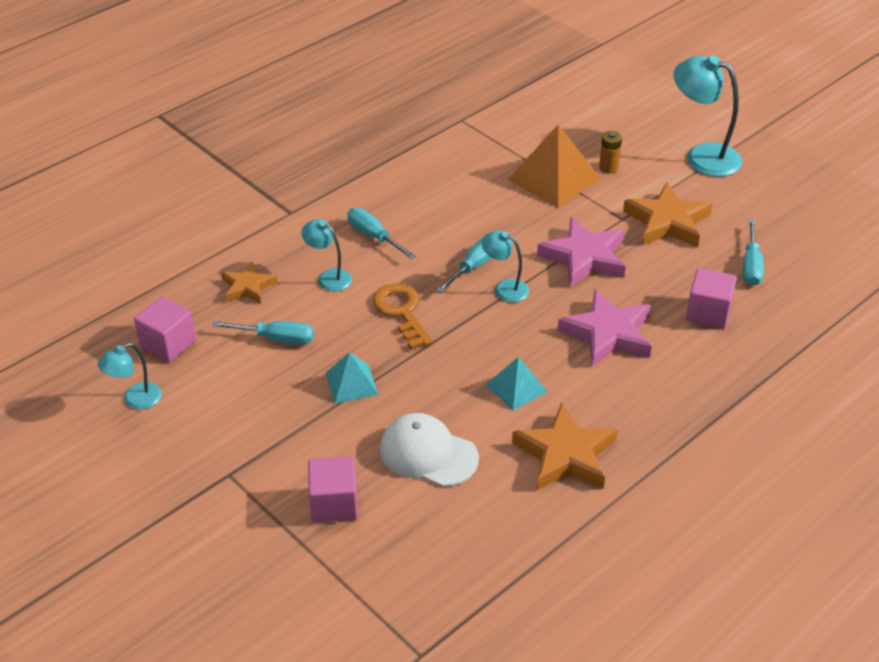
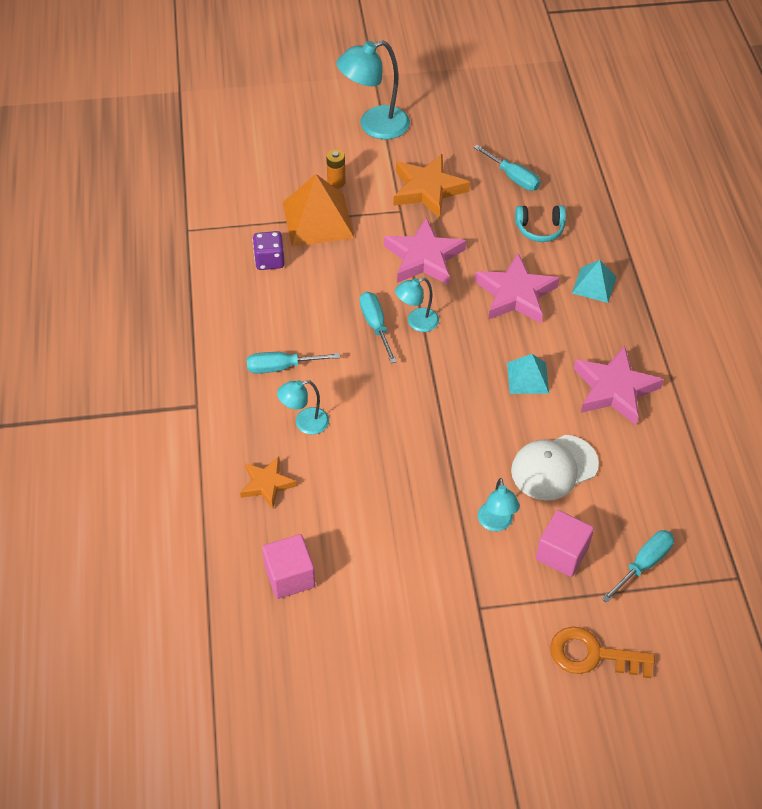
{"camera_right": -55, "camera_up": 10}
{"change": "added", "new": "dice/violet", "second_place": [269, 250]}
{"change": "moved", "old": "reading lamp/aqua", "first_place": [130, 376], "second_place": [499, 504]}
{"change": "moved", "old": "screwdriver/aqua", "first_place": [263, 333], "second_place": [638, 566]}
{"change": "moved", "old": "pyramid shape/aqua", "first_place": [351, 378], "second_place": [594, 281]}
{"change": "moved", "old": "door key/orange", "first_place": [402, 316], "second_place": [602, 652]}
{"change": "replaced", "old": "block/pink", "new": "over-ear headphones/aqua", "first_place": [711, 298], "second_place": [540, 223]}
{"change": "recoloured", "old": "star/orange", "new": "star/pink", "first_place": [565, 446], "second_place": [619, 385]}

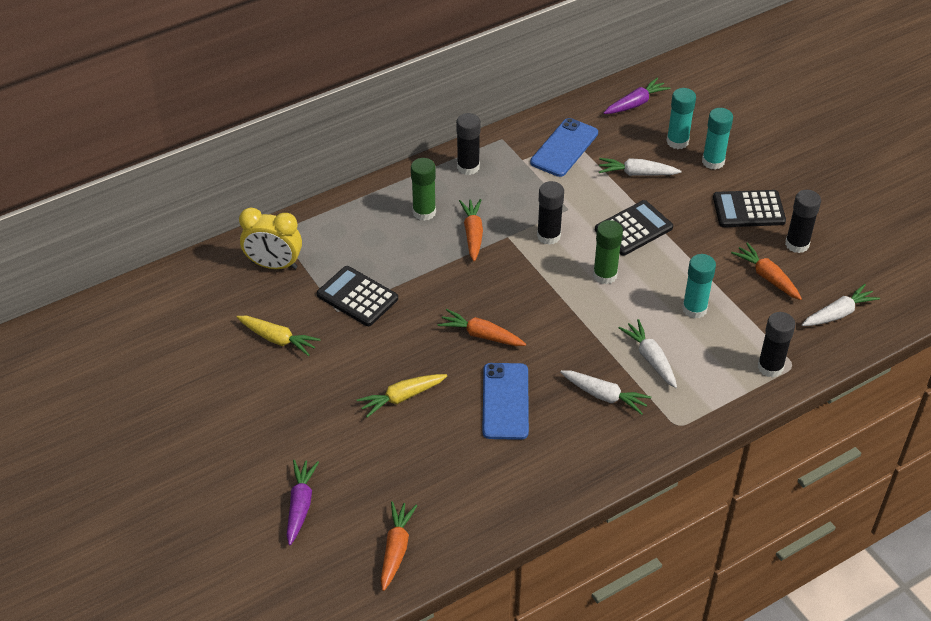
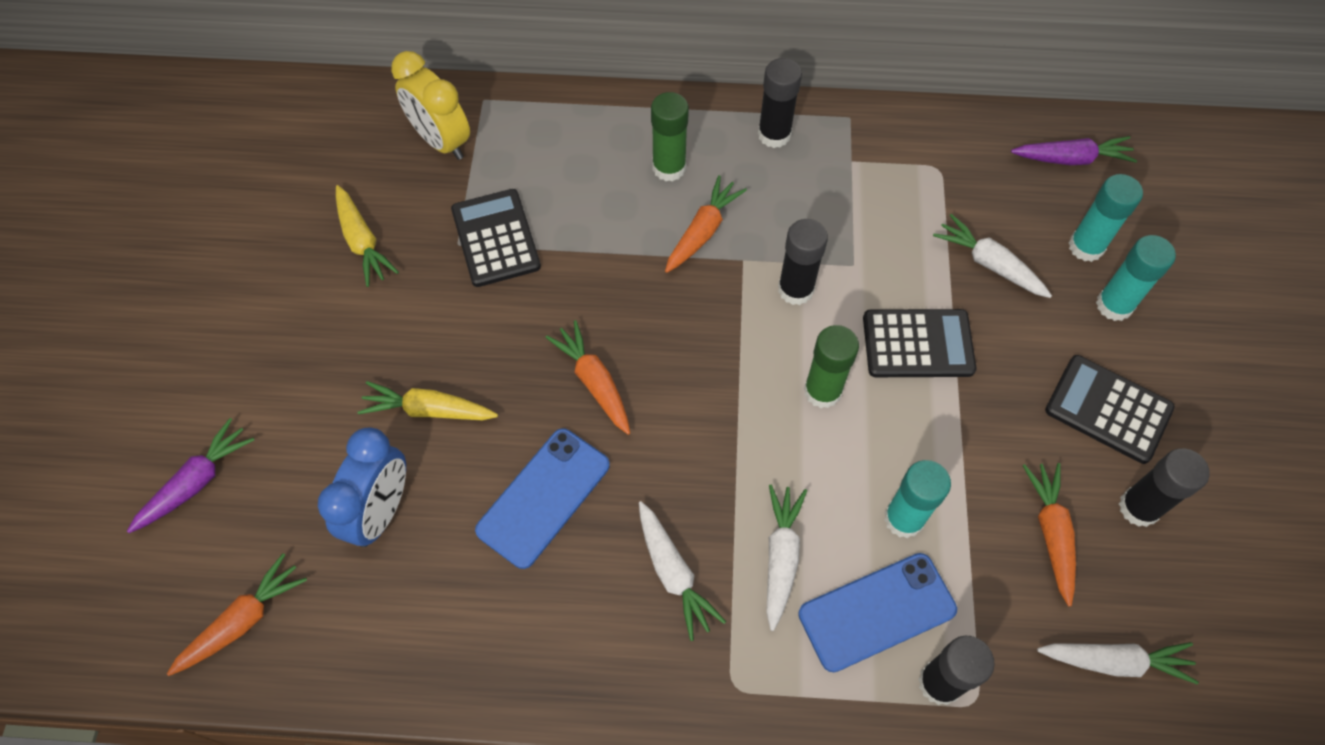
{"camera_right": 35, "camera_up": 15}
{"change": "added", "new": "clock/blue", "second_place": [362, 487]}
{"change": "moved", "old": "mobile phone/blue", "first_place": [564, 147], "second_place": [877, 612]}

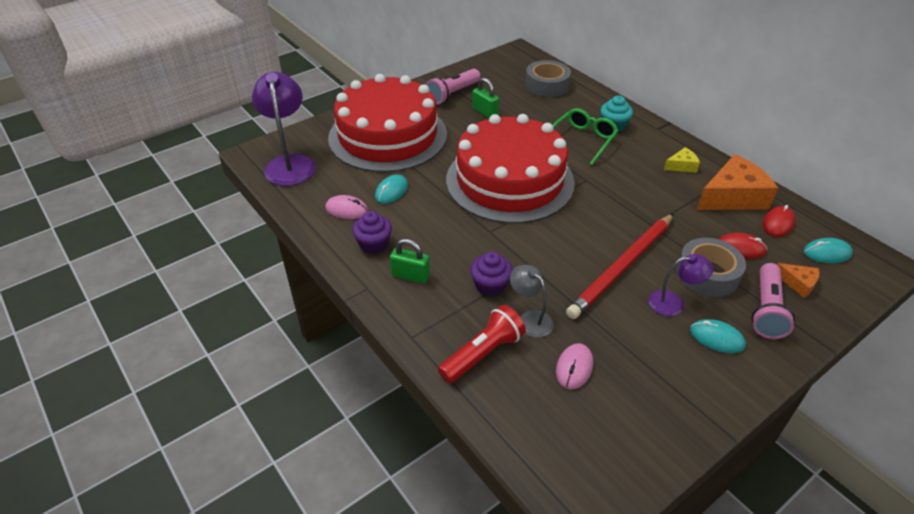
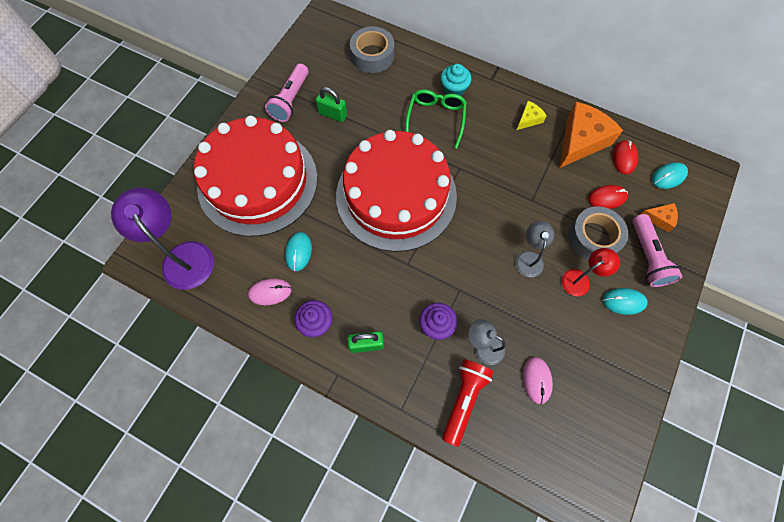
{"camera_right": -25, "camera_up": 25}
{"change": "replaced", "old": "wooden pencil/red", "new": "reading lamp/grey", "first_place": [620, 266], "second_place": [534, 249]}
{"change": "recoloured", "old": "reading lamp/violet", "new": "reading lamp/red", "first_place": [680, 285], "second_place": [590, 272]}

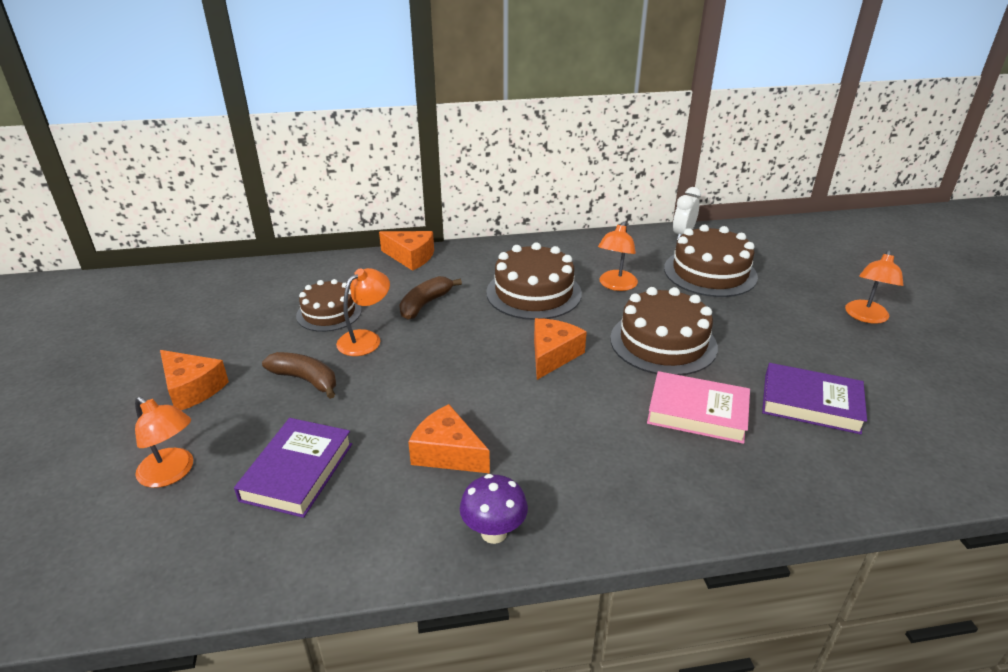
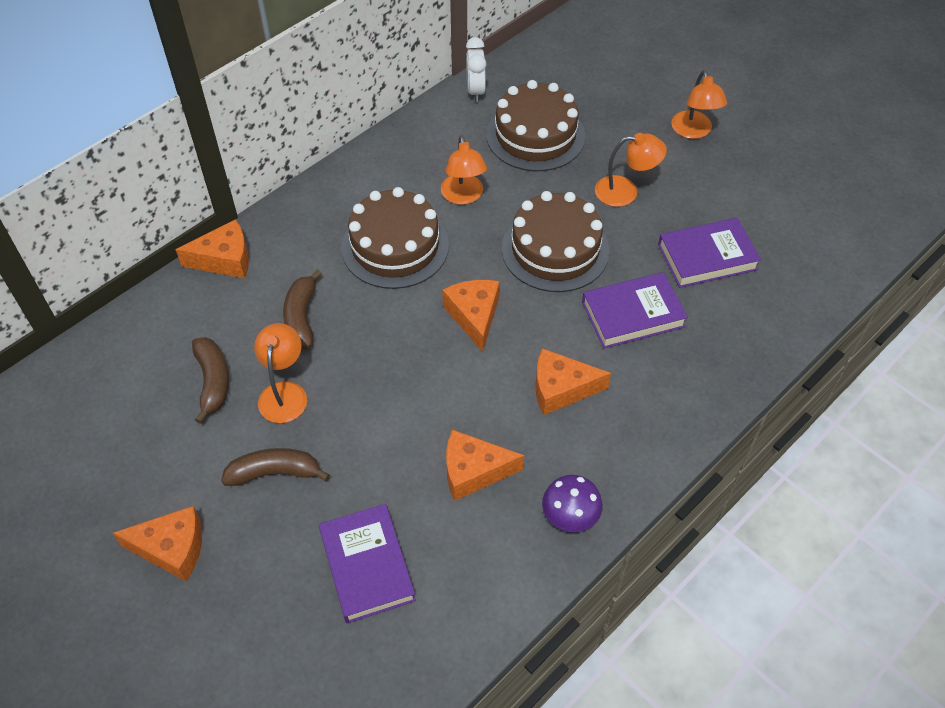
{"camera_right": -35, "camera_up": 20}
{"change": "added", "new": "cheese wedge/orange", "second_place": [573, 381]}
{"change": "moved", "old": "reading lamp/orange", "first_place": [164, 442], "second_place": [631, 170]}
{"change": "replaced", "old": "layer cake/russet", "new": "banana/russet", "first_place": [329, 305], "second_place": [210, 380]}
{"change": "recoloured", "old": "hardcover/pink", "new": "hardcover/violet", "first_place": [698, 407], "second_place": [635, 310]}

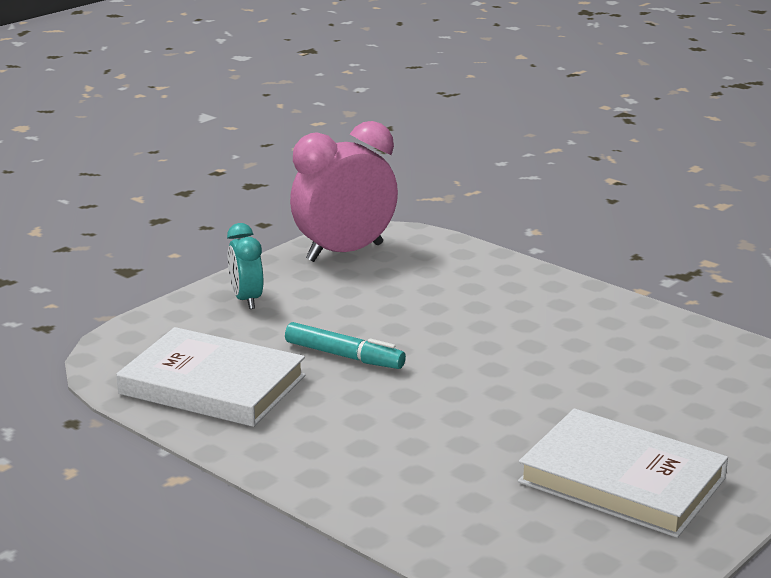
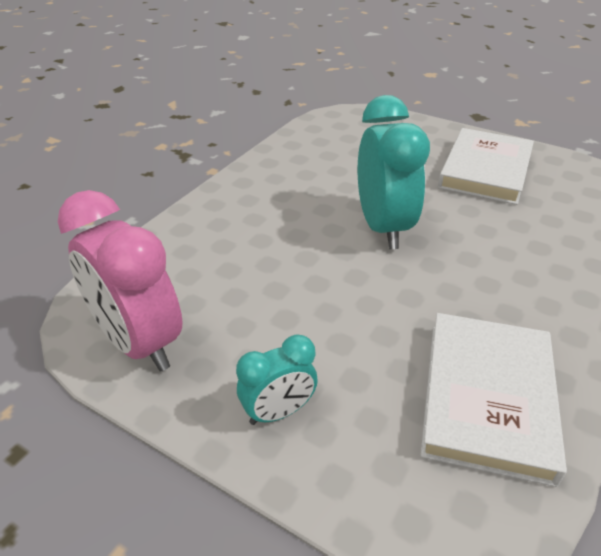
{"camera_right": -100, "camera_up": 15}
{"change": "removed", "old": "felt pen/aqua", "first_place": [345, 345]}
{"change": "added", "new": "clock/aqua", "second_place": [394, 172]}

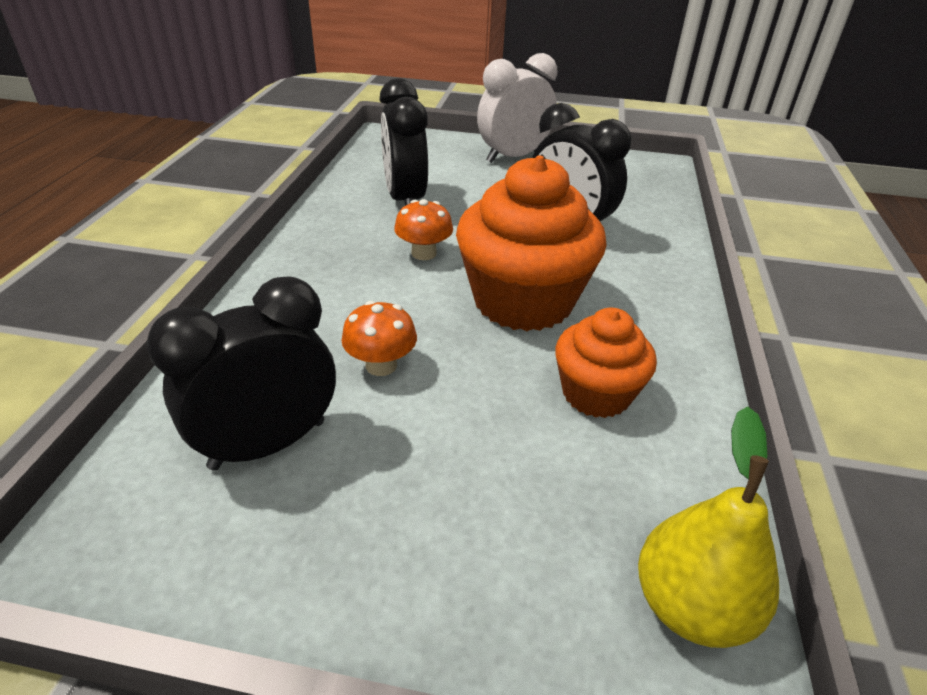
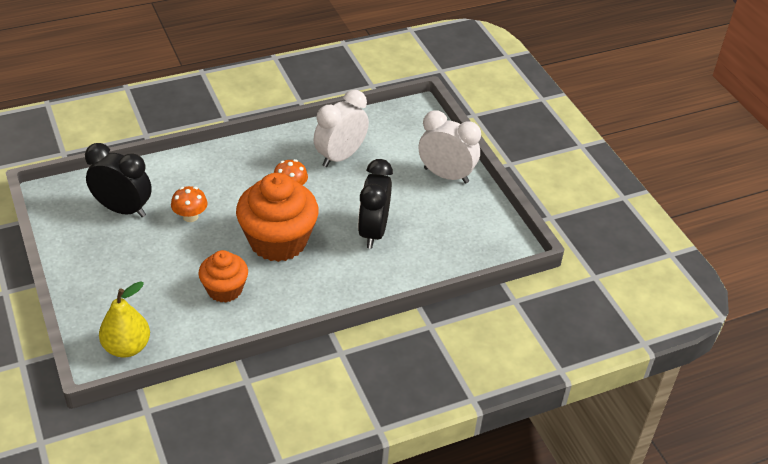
{"camera_right": 55, "camera_up": 5}
{"change": "recoloured", "old": "clock/jet-black", "new": "clock/pure white", "first_place": [404, 142], "second_place": [341, 128]}

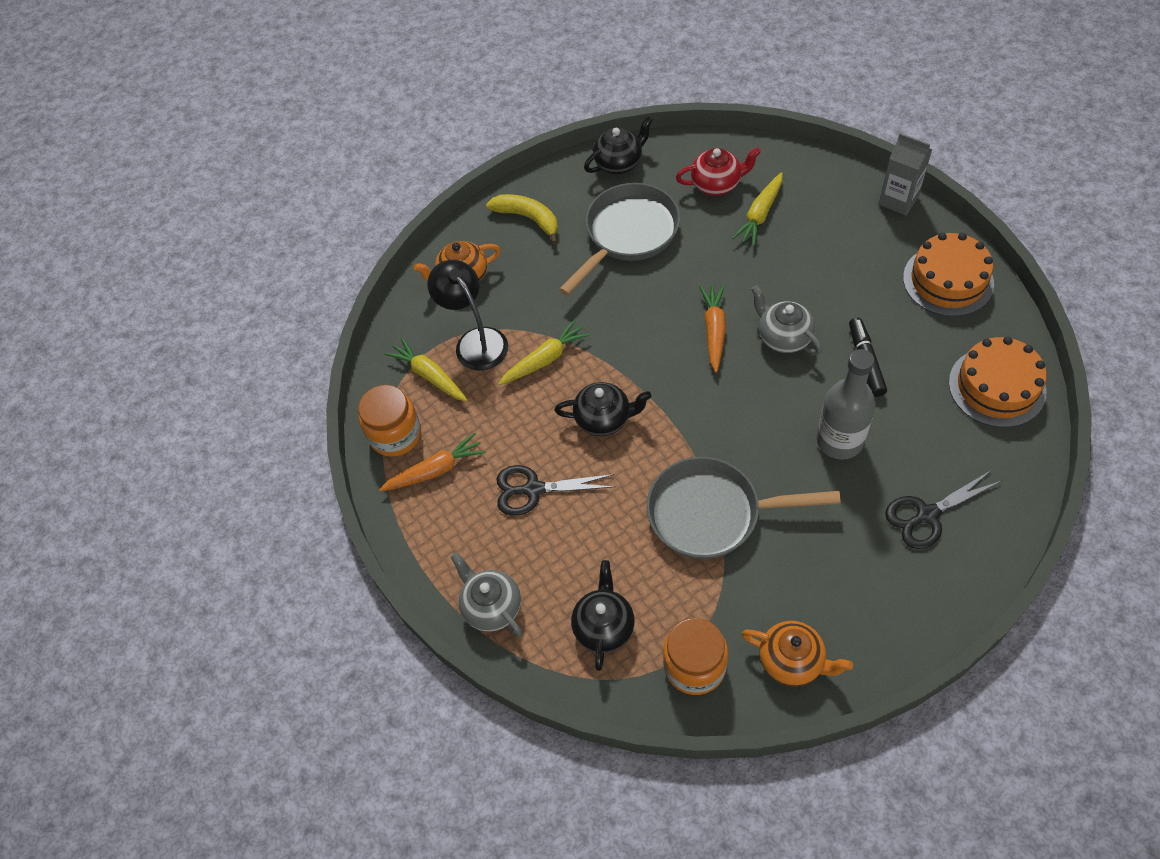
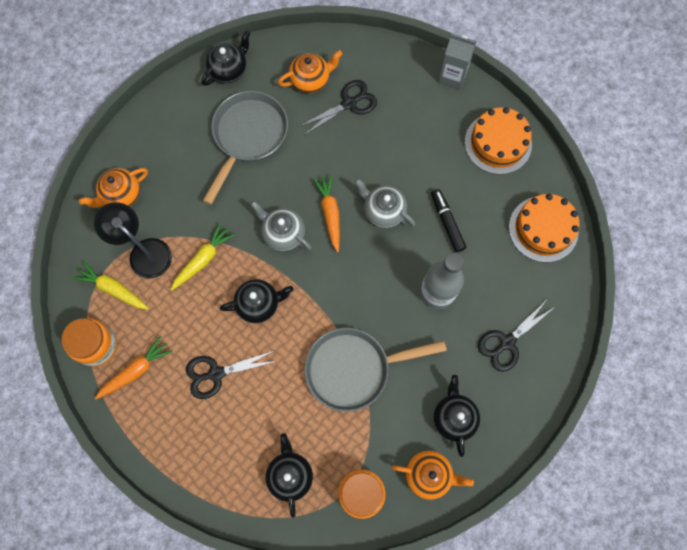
{"camera_right": -20, "camera_up": 15}
{"change": "removed", "old": "banana/yellow", "first_place": [522, 219]}
{"change": "added", "new": "tea pot/jet-black", "second_place": [457, 416]}
{"change": "moved", "old": "tea pot/grey", "first_place": [487, 594], "second_place": [281, 226]}
{"change": "replaced", "old": "carrot/yellow", "new": "scissors/jet-black", "first_place": [757, 209], "second_place": [338, 107]}
{"change": "recoloured", "old": "tea pot/red", "new": "tea pot/orange", "first_place": [718, 171], "second_place": [310, 71]}

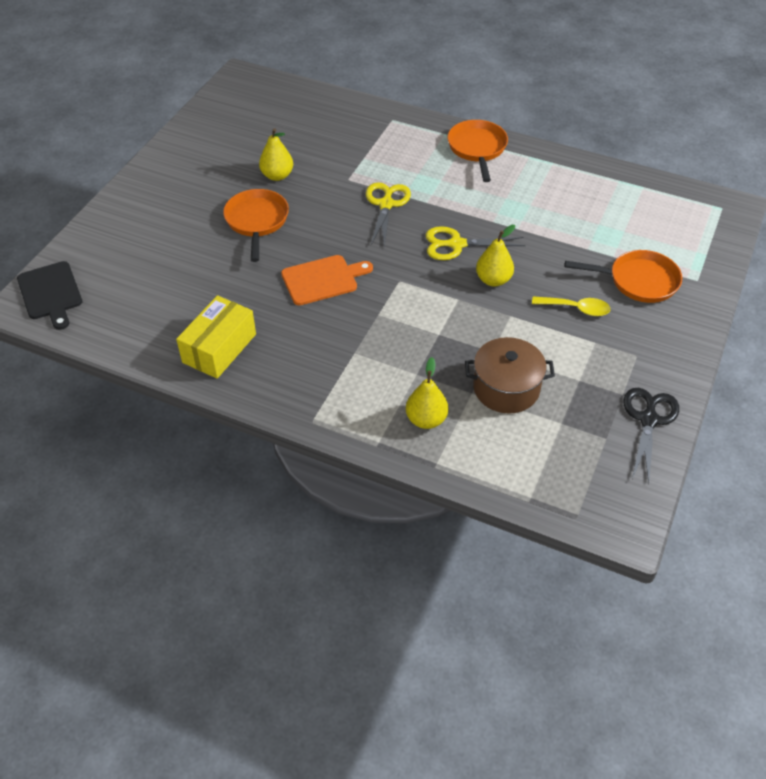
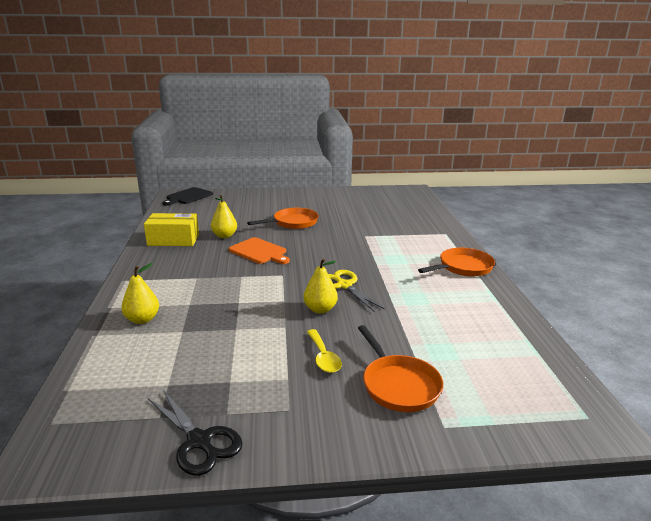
{"camera_right": 60, "camera_up": -25}
{"change": "removed", "old": "scissors/yellow", "first_place": [388, 214]}
{"change": "removed", "old": "stockpot/russet", "first_place": [510, 375]}
{"change": "moved", "old": "pear/yellow", "first_place": [276, 154], "second_place": [224, 216]}
{"change": "turned", "old": "scissors/jet-black", "first_place": [651, 436], "second_place": [195, 433], "degrees": 60}

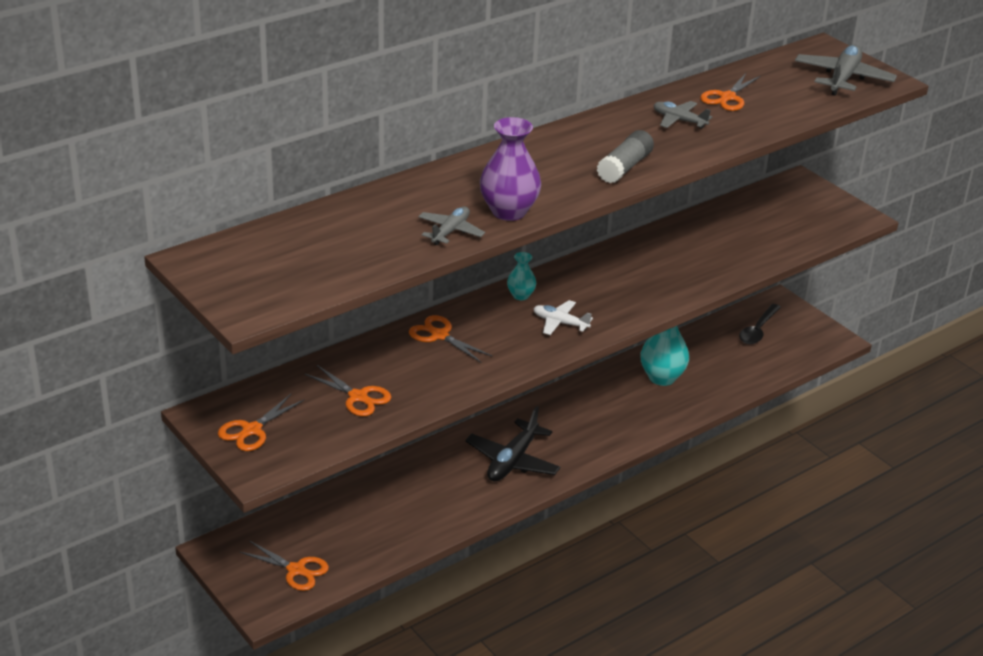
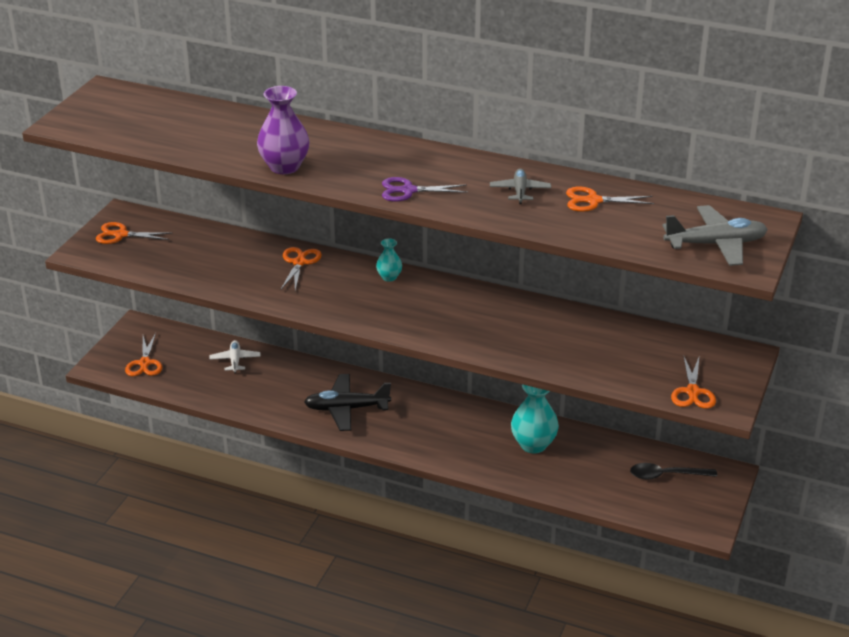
{"camera_right": 60, "camera_up": 0}
{"change": "removed", "old": "plane/grey", "first_place": [451, 225]}
{"change": "moved", "old": "scissors/orange", "first_place": [348, 390], "second_place": [693, 383]}
{"change": "moved", "old": "plane/pure white", "first_place": [563, 317], "second_place": [235, 356]}
{"change": "replaced", "old": "glue stick/grey", "new": "scissors/violet", "first_place": [625, 156], "second_place": [425, 189]}

